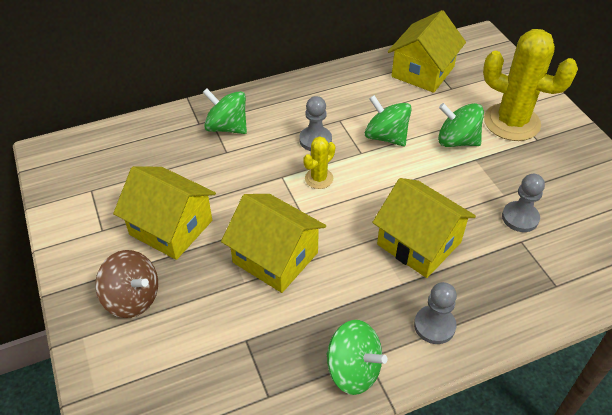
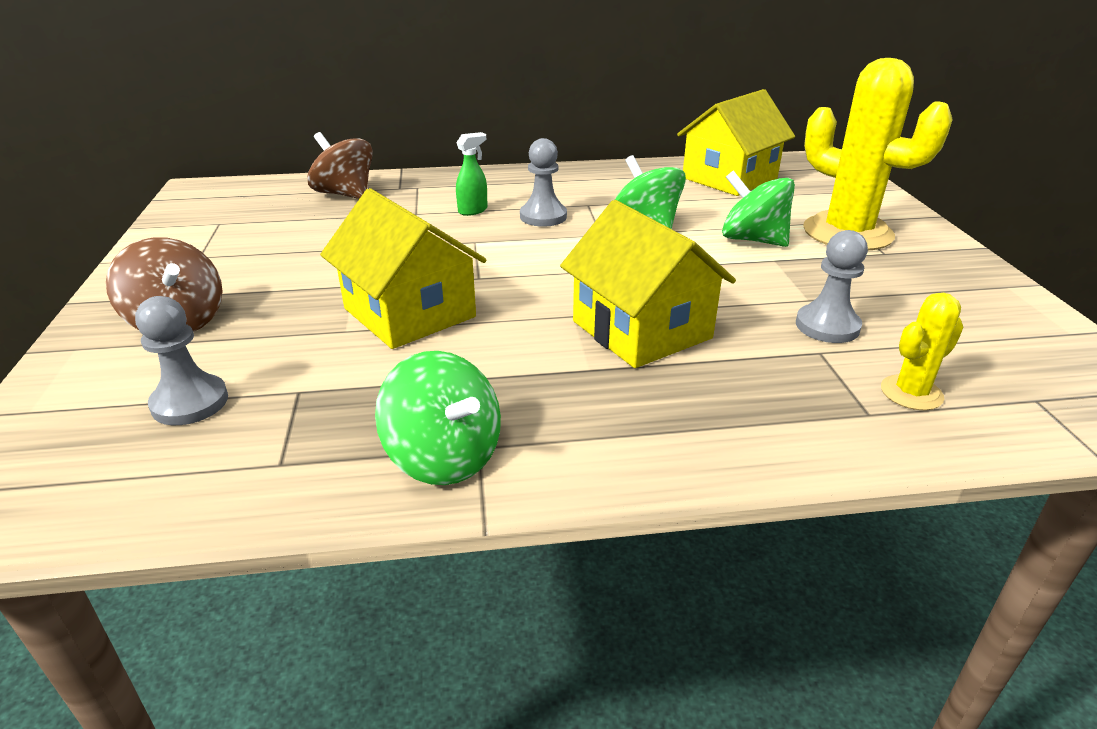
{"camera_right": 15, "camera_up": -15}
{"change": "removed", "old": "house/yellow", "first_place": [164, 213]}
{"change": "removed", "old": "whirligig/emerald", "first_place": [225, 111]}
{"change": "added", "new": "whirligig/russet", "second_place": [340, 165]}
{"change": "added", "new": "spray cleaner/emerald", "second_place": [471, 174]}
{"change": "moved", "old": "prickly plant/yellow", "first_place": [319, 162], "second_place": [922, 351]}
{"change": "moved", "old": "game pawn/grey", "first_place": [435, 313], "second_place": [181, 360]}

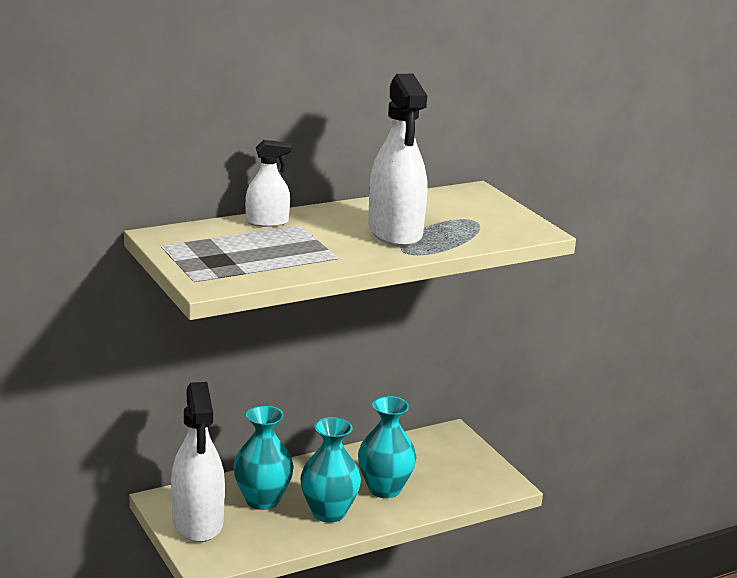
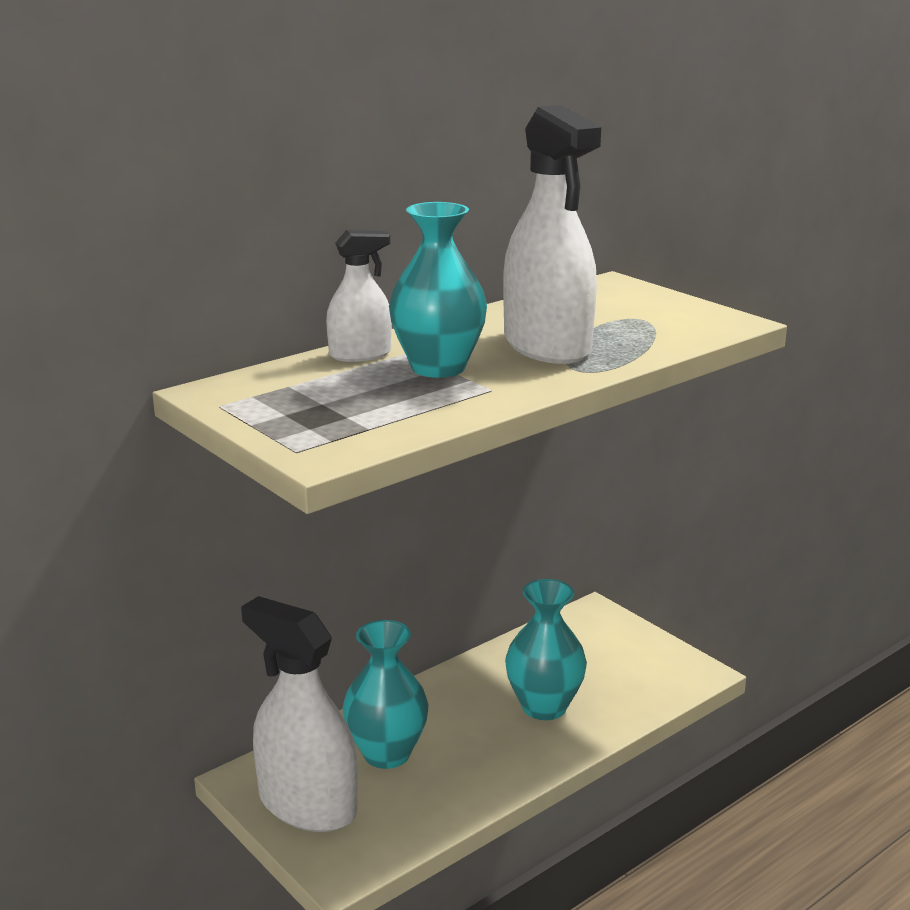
{"camera_right": -10, "camera_up": 0}
{"change": "moved", "old": "tall vase/aqua", "first_place": [330, 470], "second_place": [438, 290]}
{"change": "turned", "old": "spray cleaner/pure white", "first_place": [198, 462], "second_place": [299, 714], "degrees": 150}

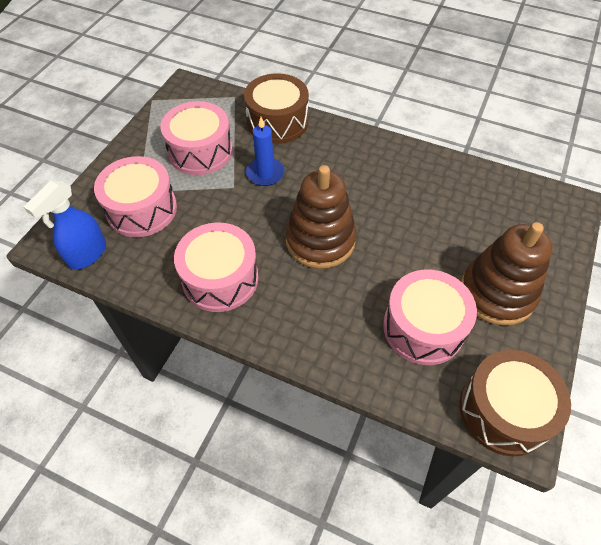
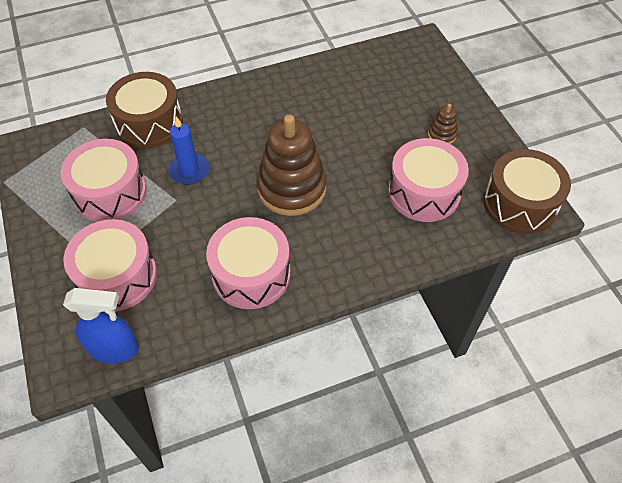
{"camera_right": -45, "camera_up": 0}
{"change": "turned", "old": "spray cleaner/blue", "first_place": [65, 225], "second_place": [101, 325], "degrees": -75}
{"change": "resized", "old": "stacking toy/russet", "first_place": [507, 274], "second_place": [443, 124], "factor": 0.44}

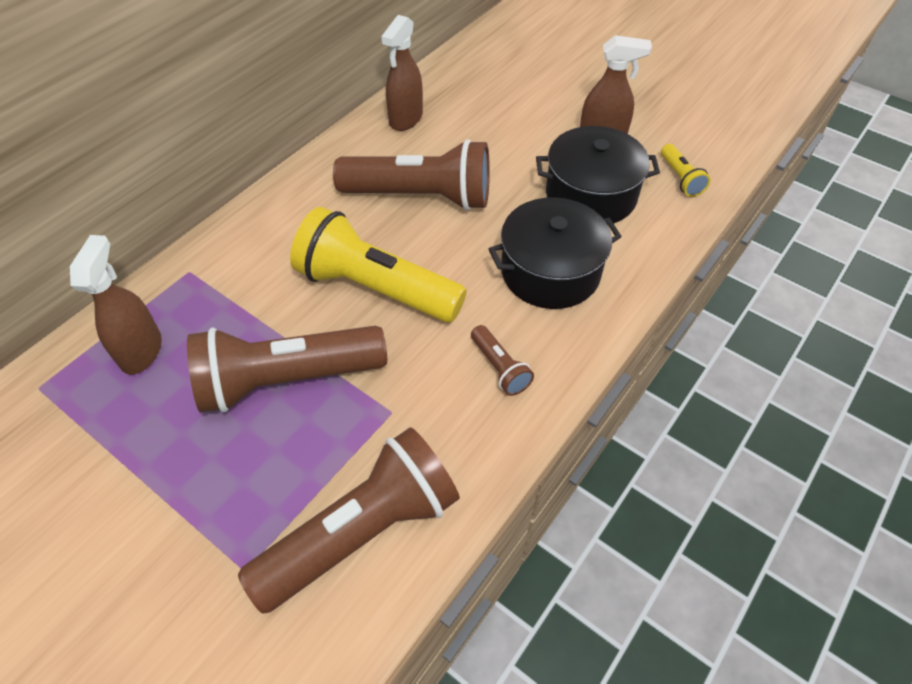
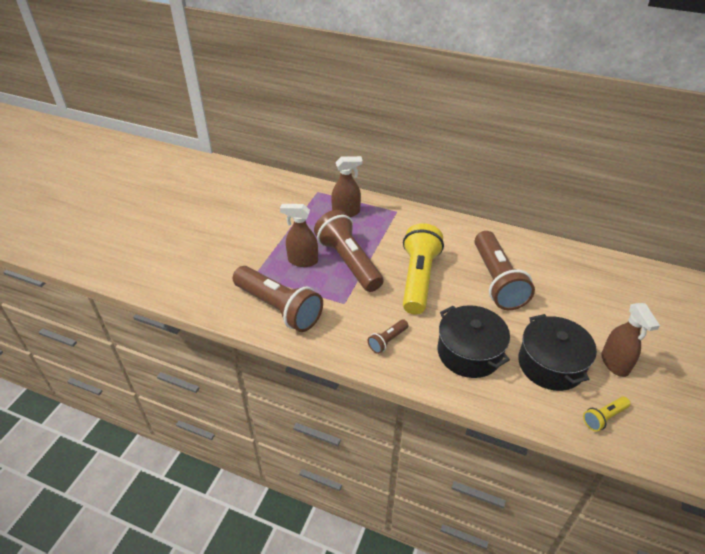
{"camera_right": 75, "camera_up": -10}
{"change": "moved", "old": "spray cleaner/russet", "first_place": [402, 73], "second_place": [299, 235]}

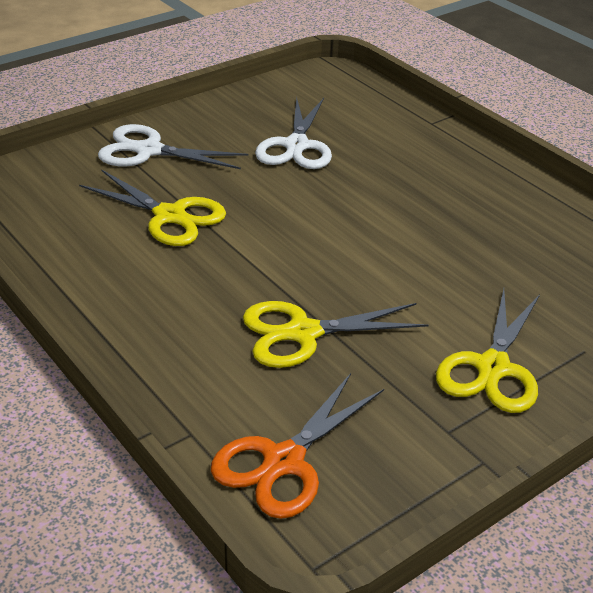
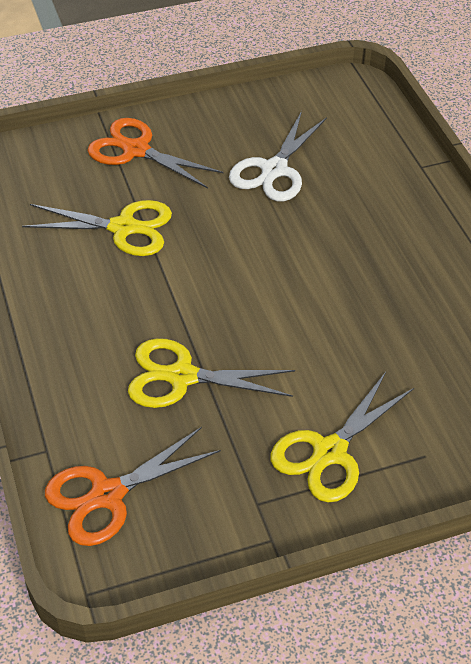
{"camera_right": 20, "camera_up": 10}
{"change": "recoloured", "old": "scissors/pure white", "new": "scissors/orange", "first_place": [173, 146], "second_place": [155, 153]}
{"change": "turned", "old": "scissors/yellow", "first_place": [152, 207], "second_place": [97, 228], "degrees": -45}

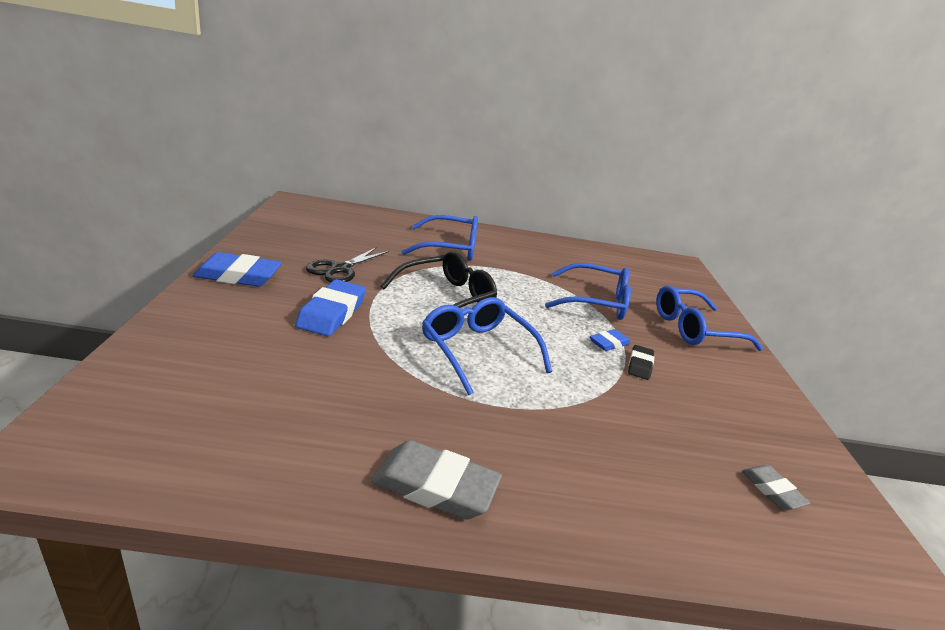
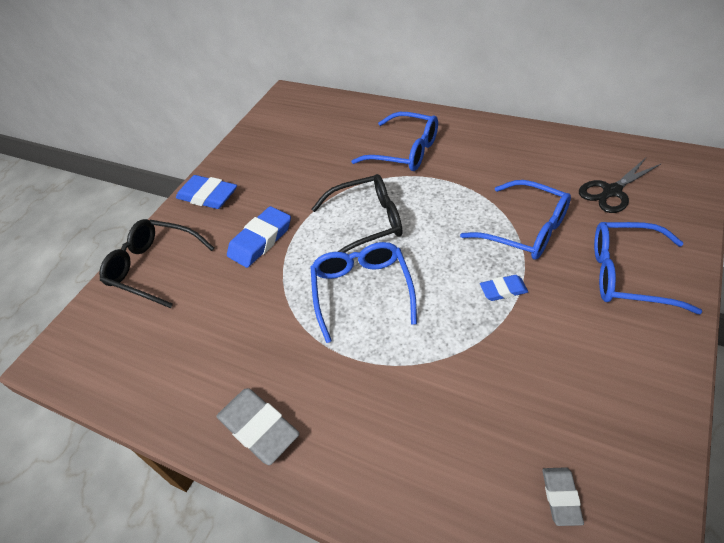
{"camera_right": 35, "camera_up": 20}
{"change": "removed", "old": "pencil eraser/jet-black", "first_place": [641, 362]}
{"change": "added", "new": "eyeglasses/jet-black", "second_place": [156, 263]}
{"change": "moved", "old": "scissors/jet-black", "first_place": [347, 265], "second_place": [620, 185]}

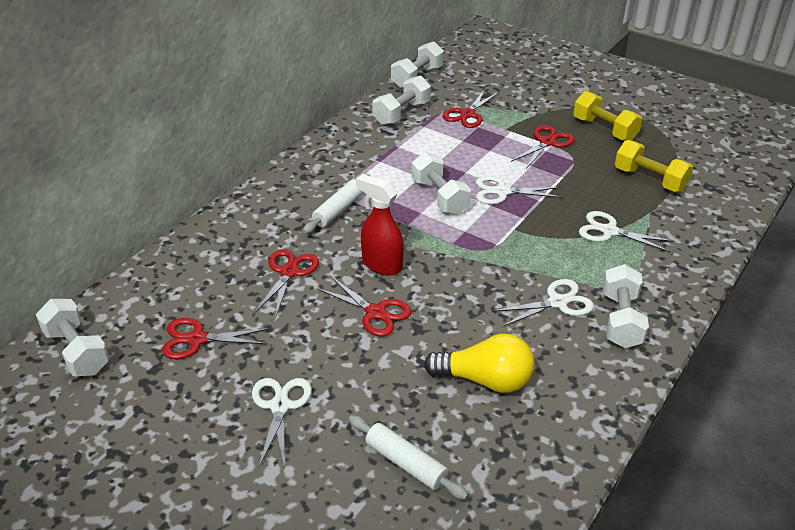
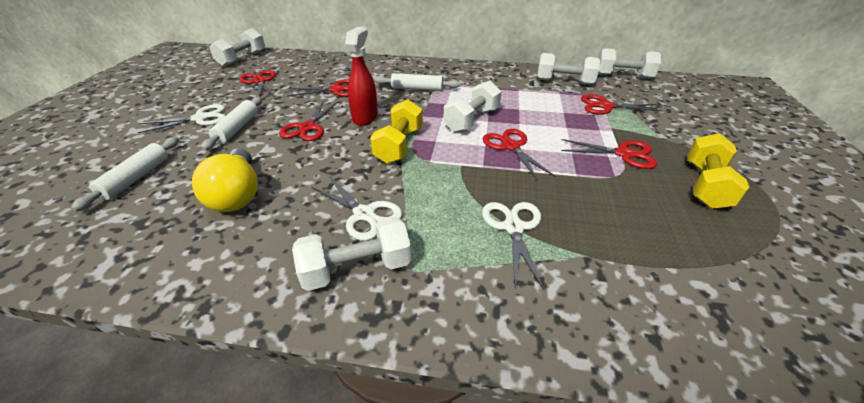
{"camera_right": 65, "camera_up": 0}
{"change": "added", "new": "dough roller/pure white", "second_place": [231, 124]}
{"change": "moved", "old": "dumbbell/yellow", "first_place": [654, 166], "second_place": [396, 131]}
{"change": "recoloured", "old": "scissors/pure white", "new": "scissors/red", "first_place": [519, 190], "second_place": [519, 154]}

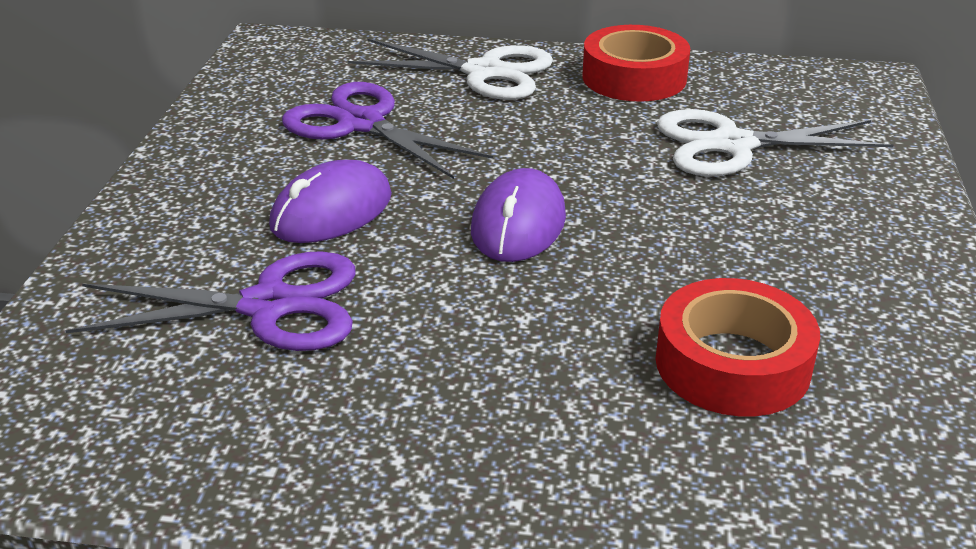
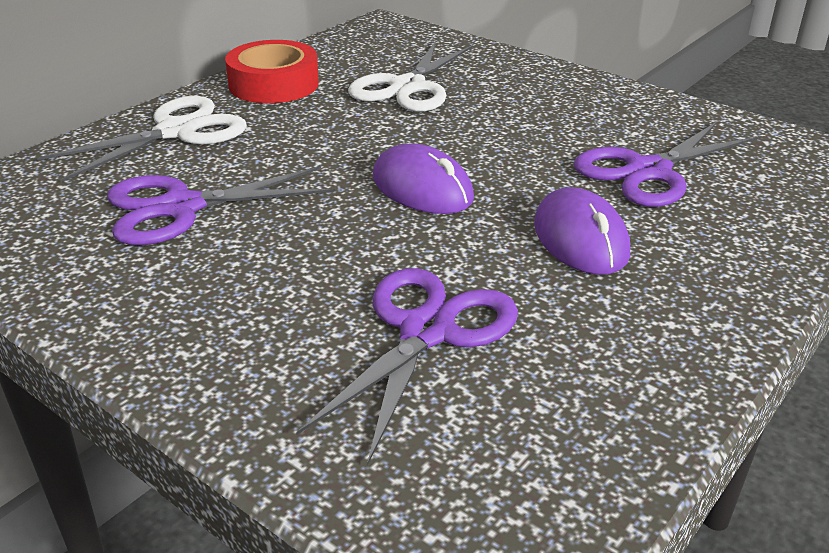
{"camera_right": -60, "camera_up": 0}
{"change": "moved", "old": "mouse/violet", "first_place": [330, 201], "second_place": [582, 231]}
{"change": "replaced", "old": "tape/red", "new": "scissors/violet", "first_place": [738, 347], "second_place": [666, 164]}

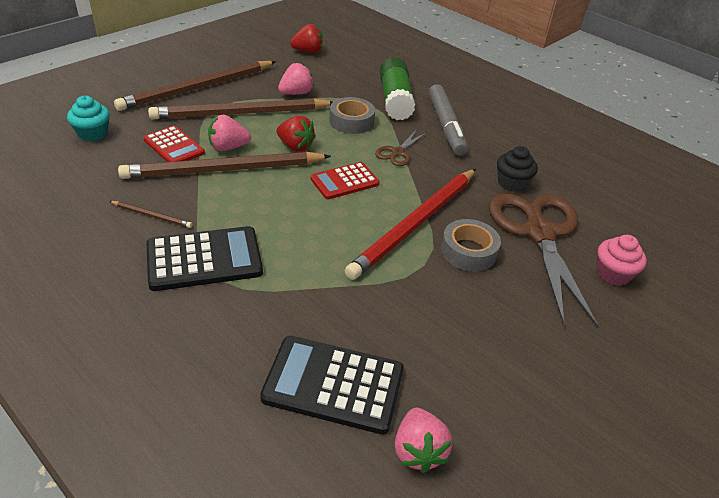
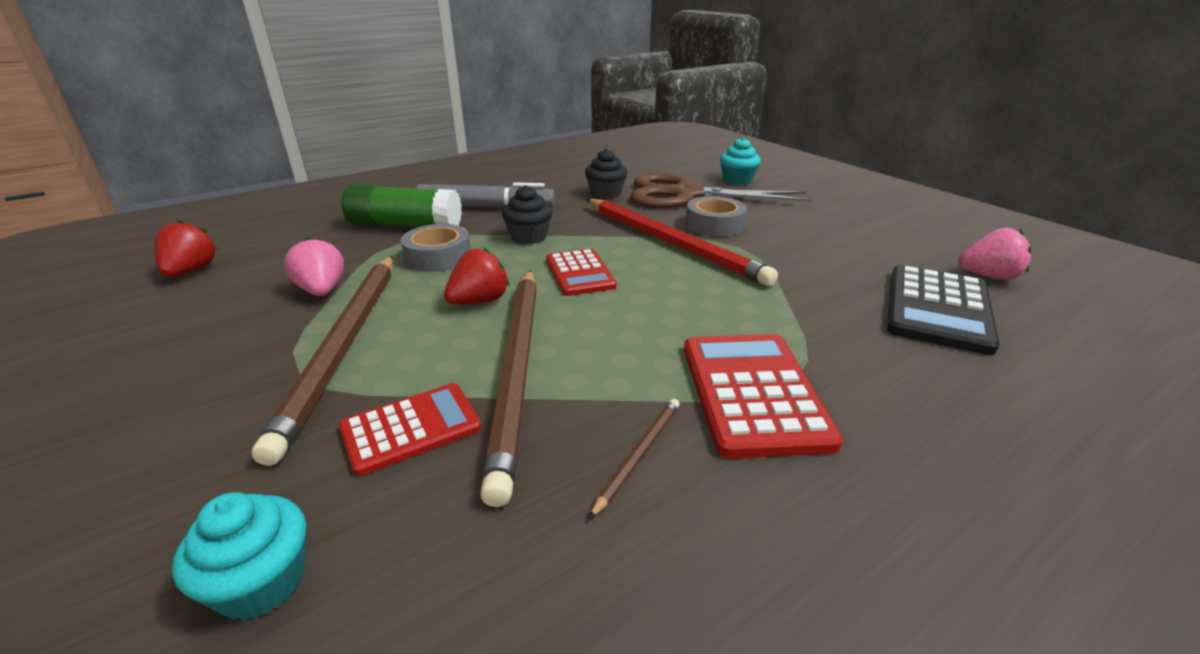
{"camera_right": -75, "camera_up": -10}
{"change": "removed", "old": "wooden pencil/russet", "first_place": [195, 86]}
{"change": "removed", "old": "berry/pink", "first_place": [229, 133]}
{"change": "replaced", "old": "scissors/russet", "new": "fairy cake/jet-black", "first_place": [400, 147], "second_place": [527, 214]}
{"change": "recoloured", "old": "calculator/jet-black", "new": "calculator/red", "first_place": [204, 258], "second_place": [763, 396]}
{"change": "recoloured", "old": "fairy cake/pink", "new": "fairy cake/aqua", "first_place": [622, 260], "second_place": [740, 161]}

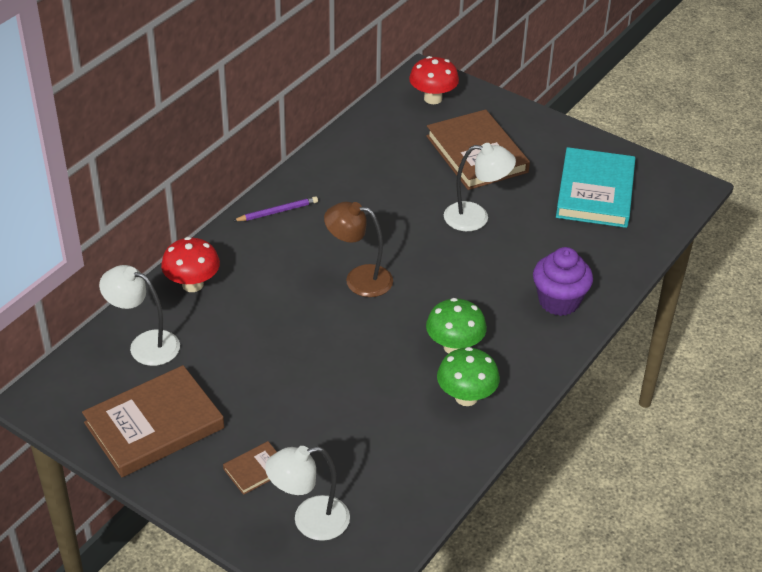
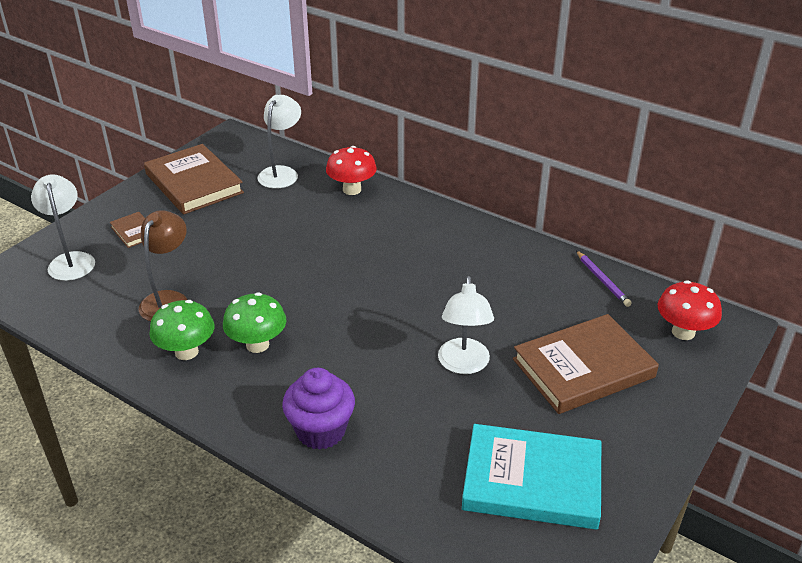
{"camera_right": 90, "camera_up": -5}
{"change": "moved", "old": "wooden pencil/violet", "first_place": [275, 208], "second_place": [604, 279]}
{"change": "moved", "old": "reading lamp/russet", "first_place": [358, 249], "second_place": [163, 265]}

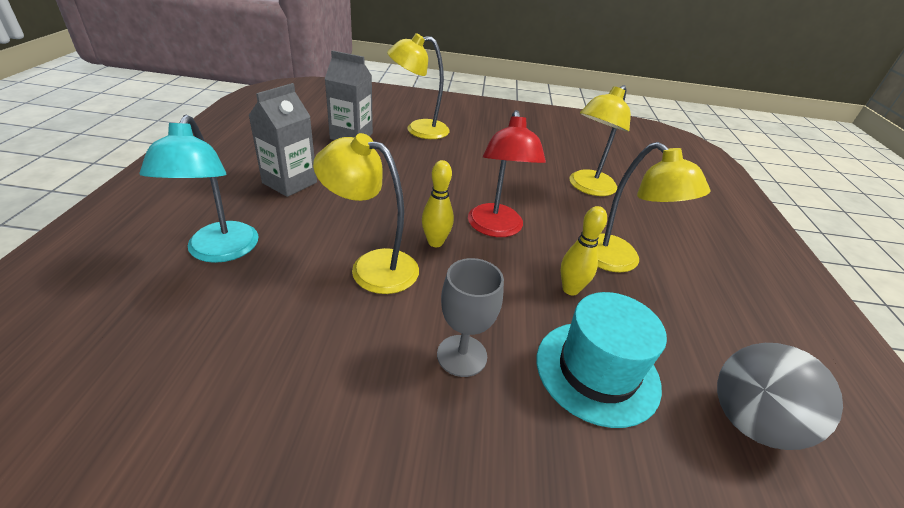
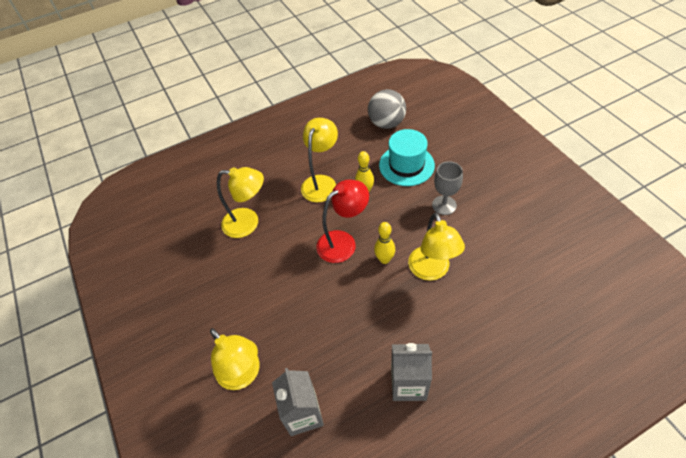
{"camera_right": -115, "camera_up": 15}
{"change": "removed", "old": "reading lamp/aqua", "first_place": [199, 189]}

